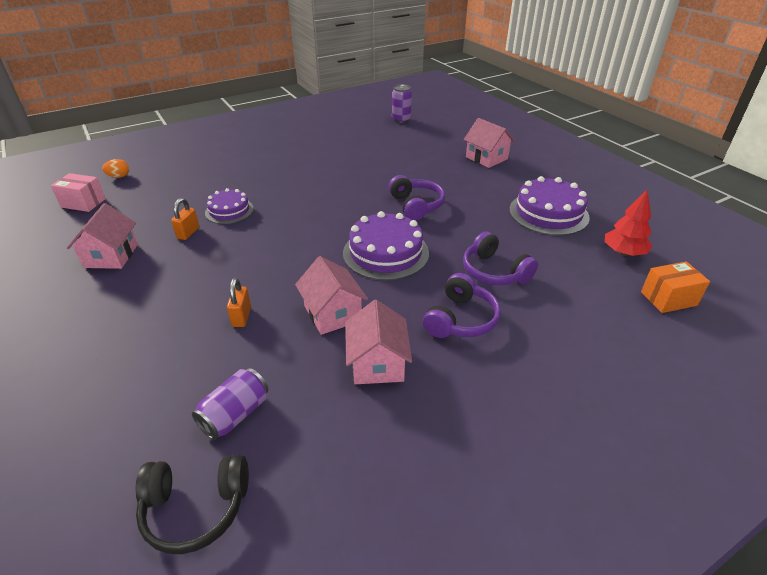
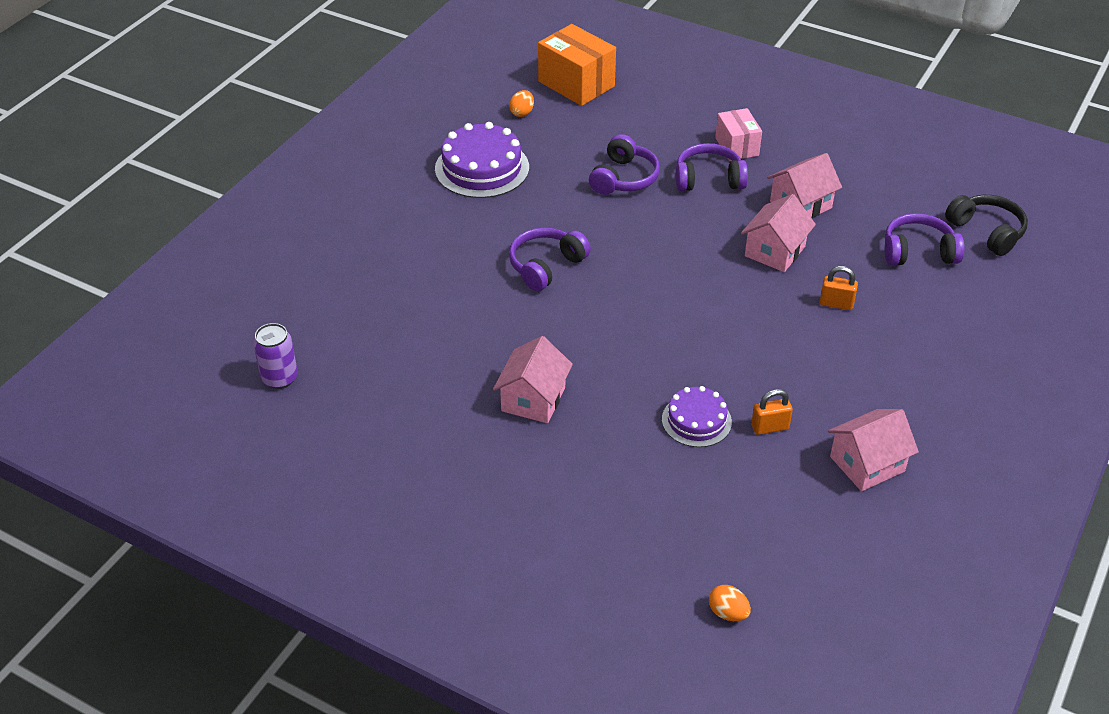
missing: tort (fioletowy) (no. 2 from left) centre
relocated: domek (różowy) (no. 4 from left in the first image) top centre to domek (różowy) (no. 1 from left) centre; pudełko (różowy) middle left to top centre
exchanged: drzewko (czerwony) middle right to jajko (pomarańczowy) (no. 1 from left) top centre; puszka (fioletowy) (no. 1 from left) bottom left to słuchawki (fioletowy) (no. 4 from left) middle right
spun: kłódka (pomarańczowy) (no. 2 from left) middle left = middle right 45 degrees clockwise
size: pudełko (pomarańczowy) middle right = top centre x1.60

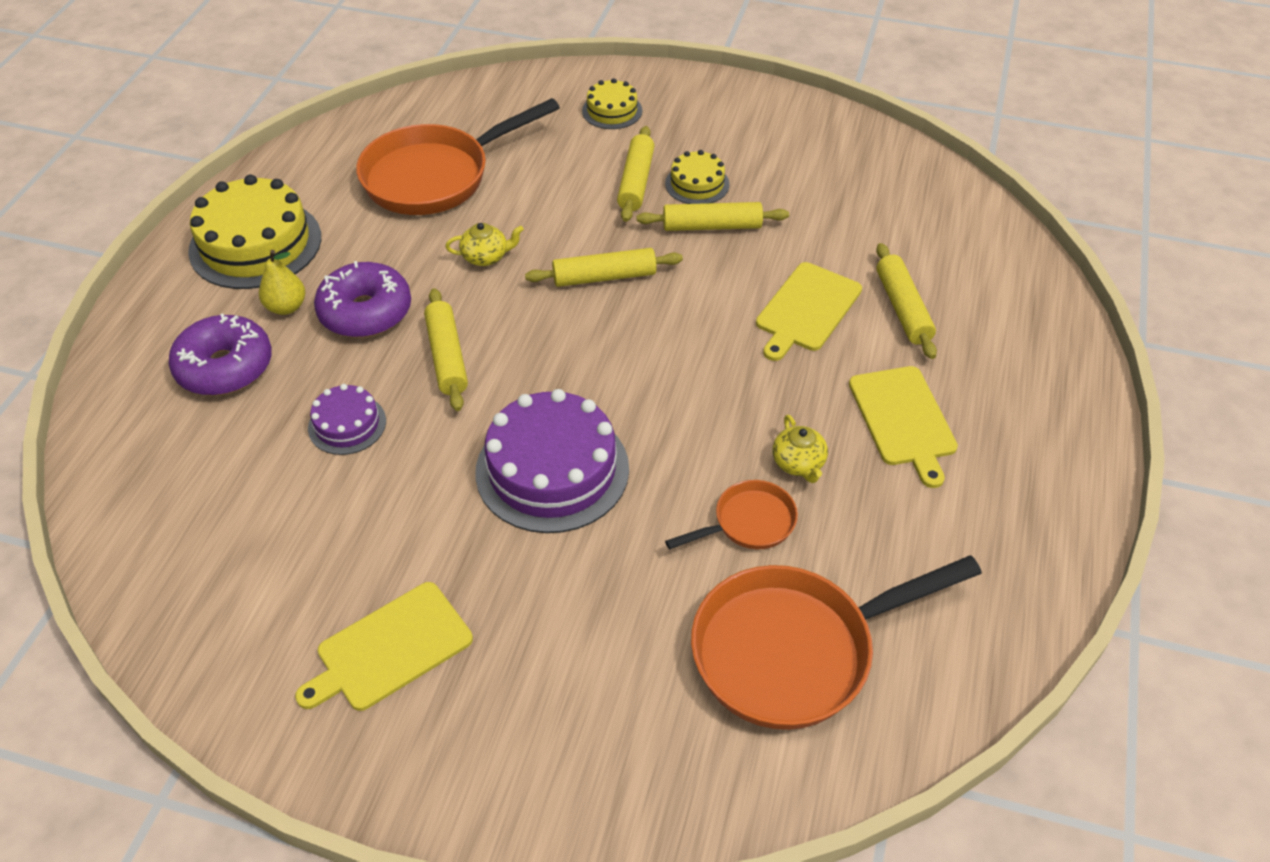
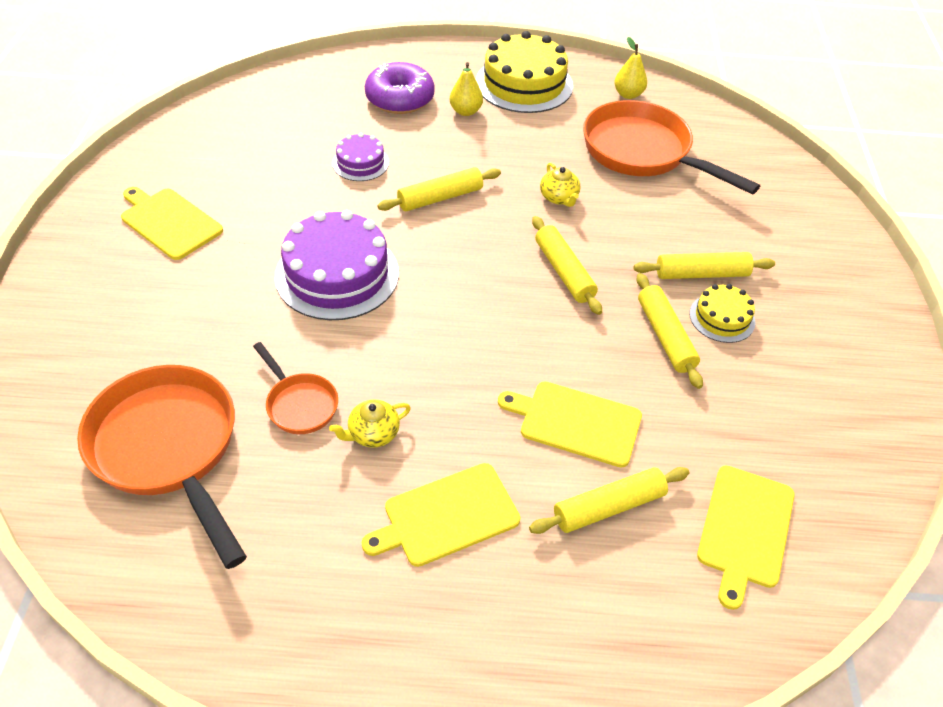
missing: donut (fioletowy) (no. 2 from left) middle left; tort (żółty) (no. 2 from left) top centre
appeared: gruszka (żółty) (no. 2 from left) top right; deska do krojenia (żółty) (no. 4 from left) bottom right

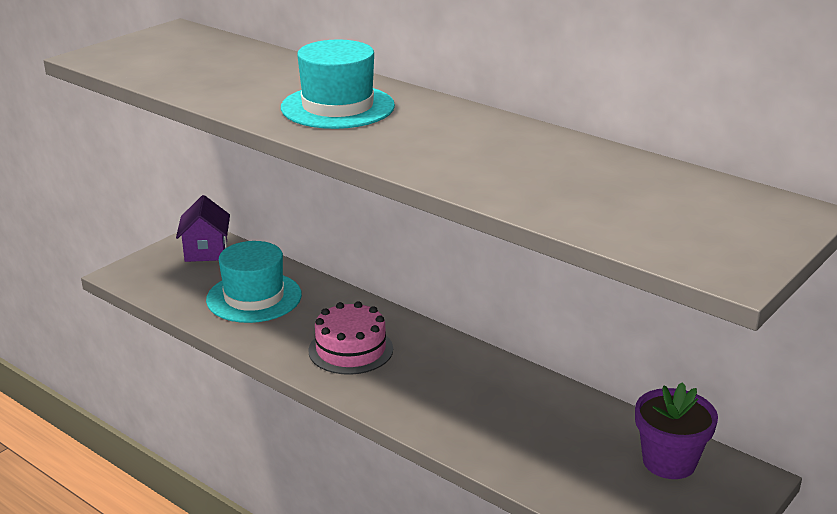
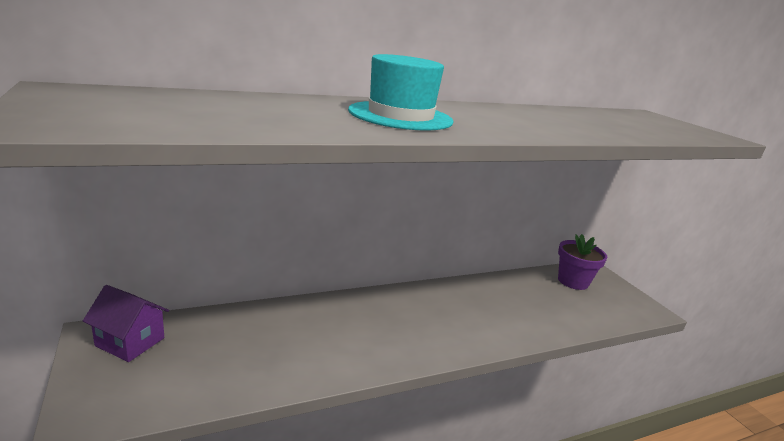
missing: kapelusz (turkusowy) (no. 1 from left) middle left; tort (różowy) centre

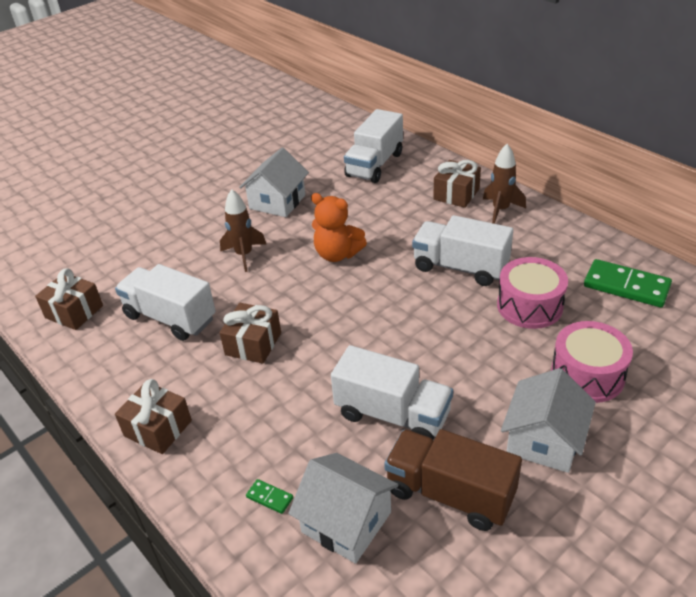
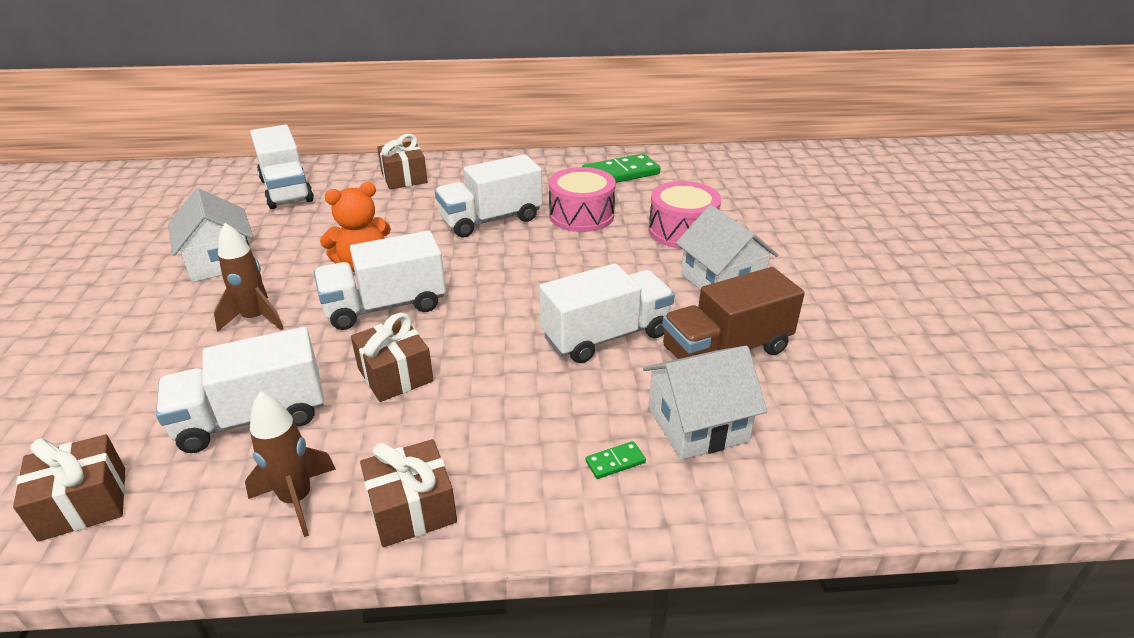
appeared: ciężarówka (biały) (no. 3 from left) centre
relocated: rakieta (brązowy) (no. 2 from left) top right to bottom left

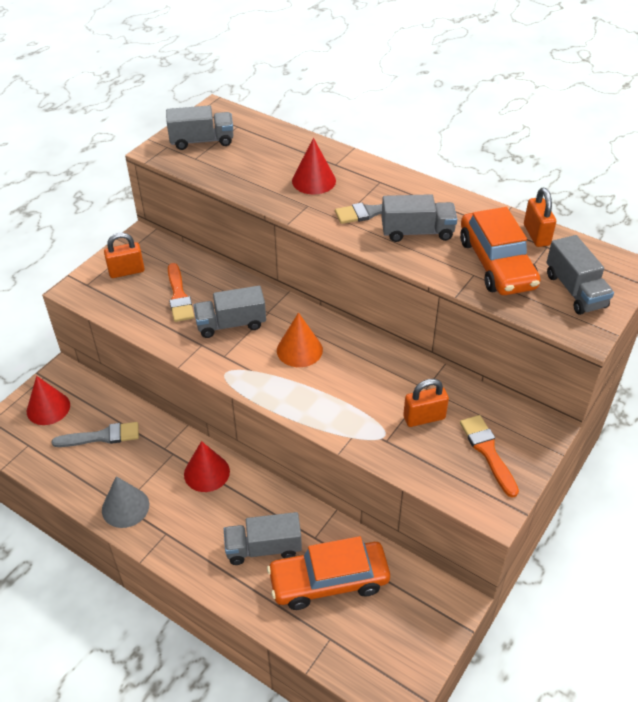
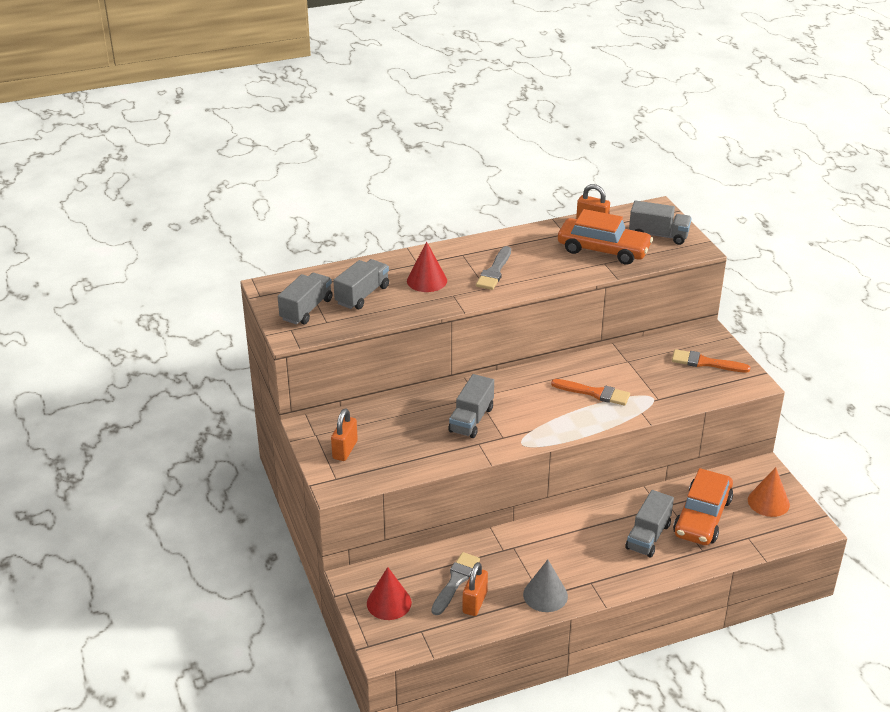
missing: stożek (czerwony) (no. 2 from left) middle left
relocated: ciężarówka (szary) (no. 4 from left in the first image) top centre to ciężarówka (szary) (no. 2 from left) centre; kłódka (pomarańczowy) (no. 2 from left) middle right to bottom centre; pędzel (pomarańczowy) (no. 1 from left) middle left to centre; stożek (pomarańczowy) centre to bottom right

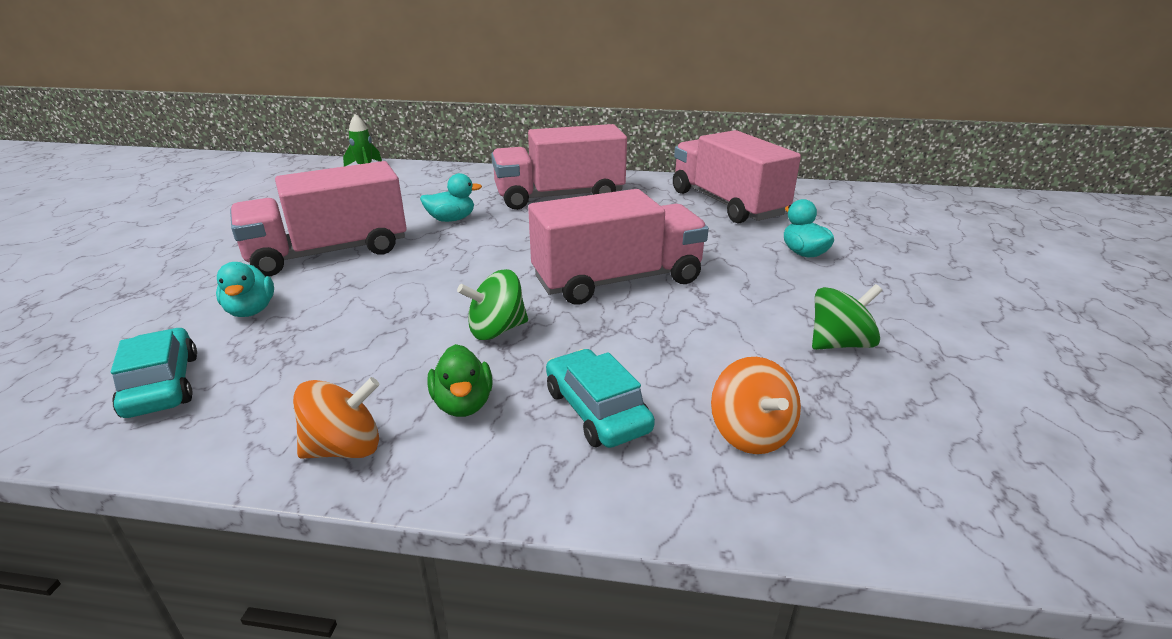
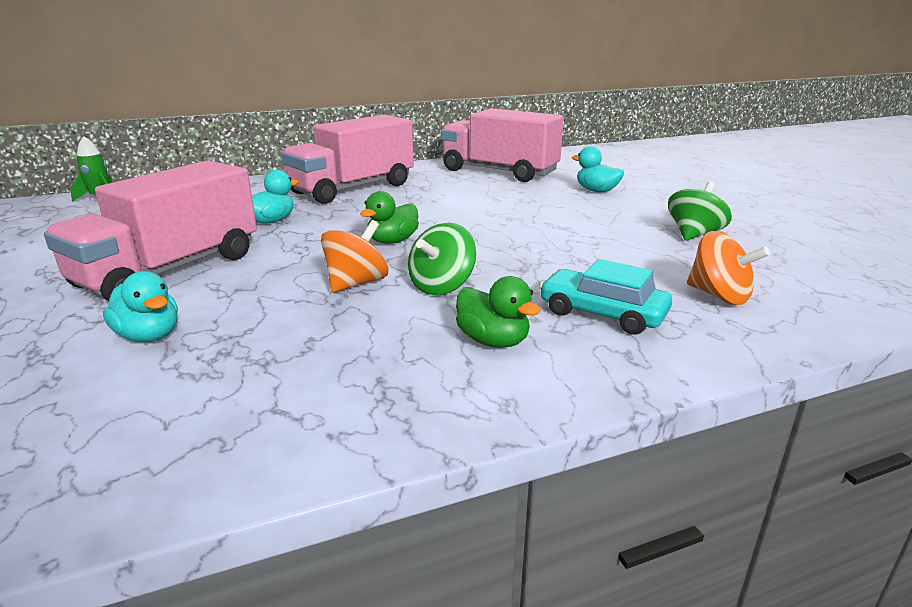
missing: samochód (turkusowy) (no. 1 from left) middle left; ciężarówka (różowy) (no. 3 from left) centre
appeared: kaczka (zielony) (no. 1 from left) centre
relocated: bączek (pomarańczowy) (no. 1 from left) middle left to centre

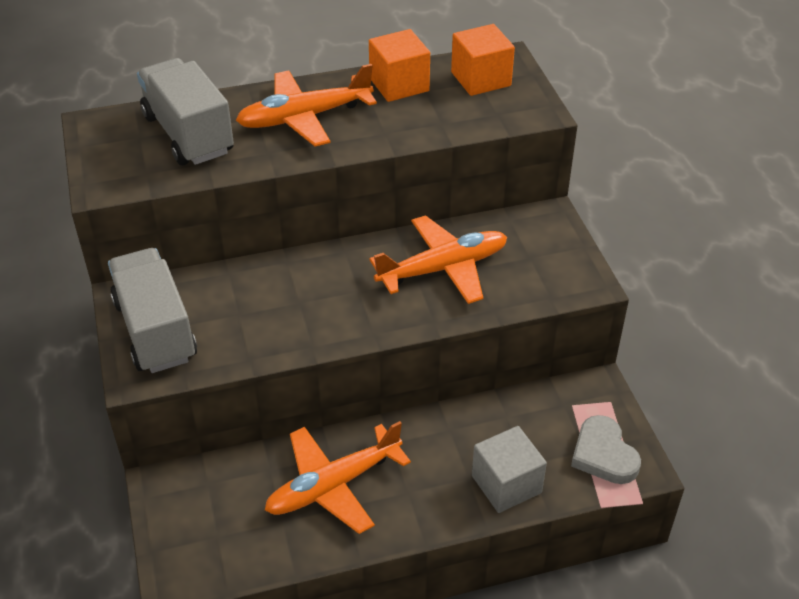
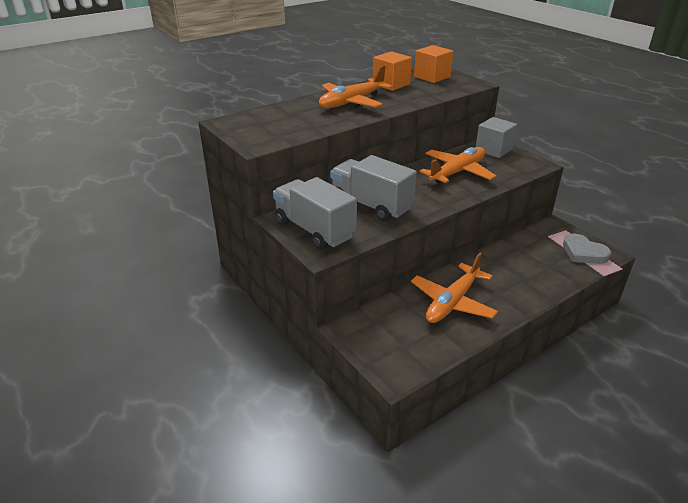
relocated: ciężarówka (szary) (no. 2 from left) top left to centre; sześcian (szary) bottom centre to top right

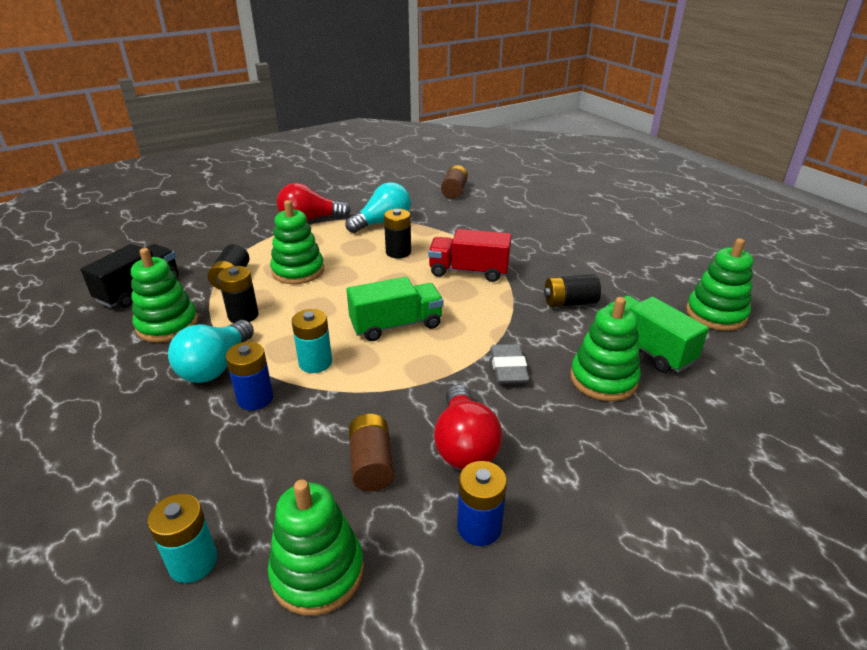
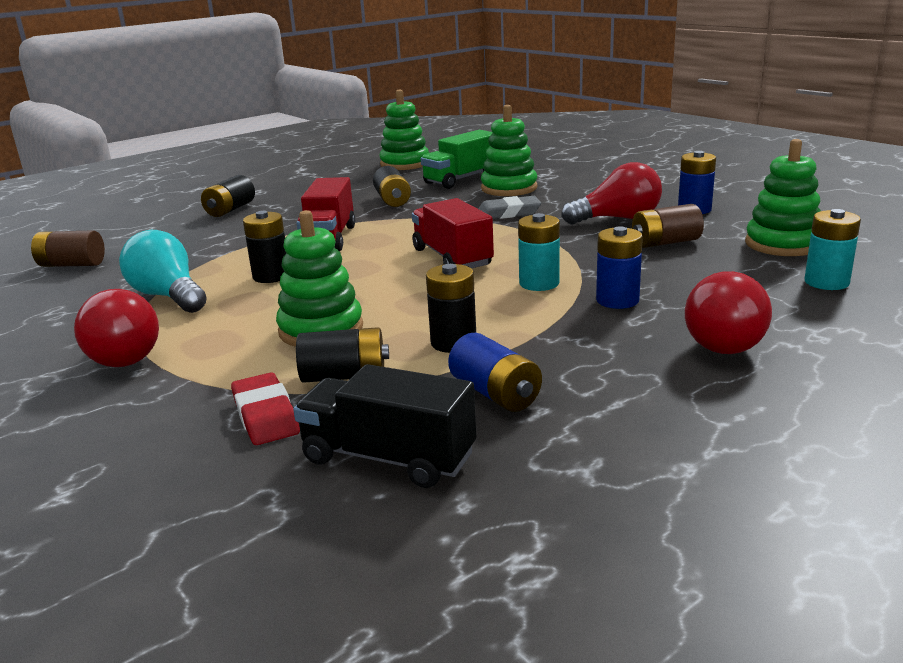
missing: żarówka (turkusowy) (no. 1 from left) middle left
appeared: bateria (czarny) (no. 1 from left) top left; gumka do mazania (czerwony) middle left; żarówka (czerwony) (no. 3 from left) middle right
exchanged: zabawka nakładanka (zielony) (no. 1 from left) middle left to bateria (niebieski) (no. 1 from left) centre
colour: ciężarówka (zielony) (no. 1 from left) centre to ciężarówka (czerwony) (no. 2 from left) centre

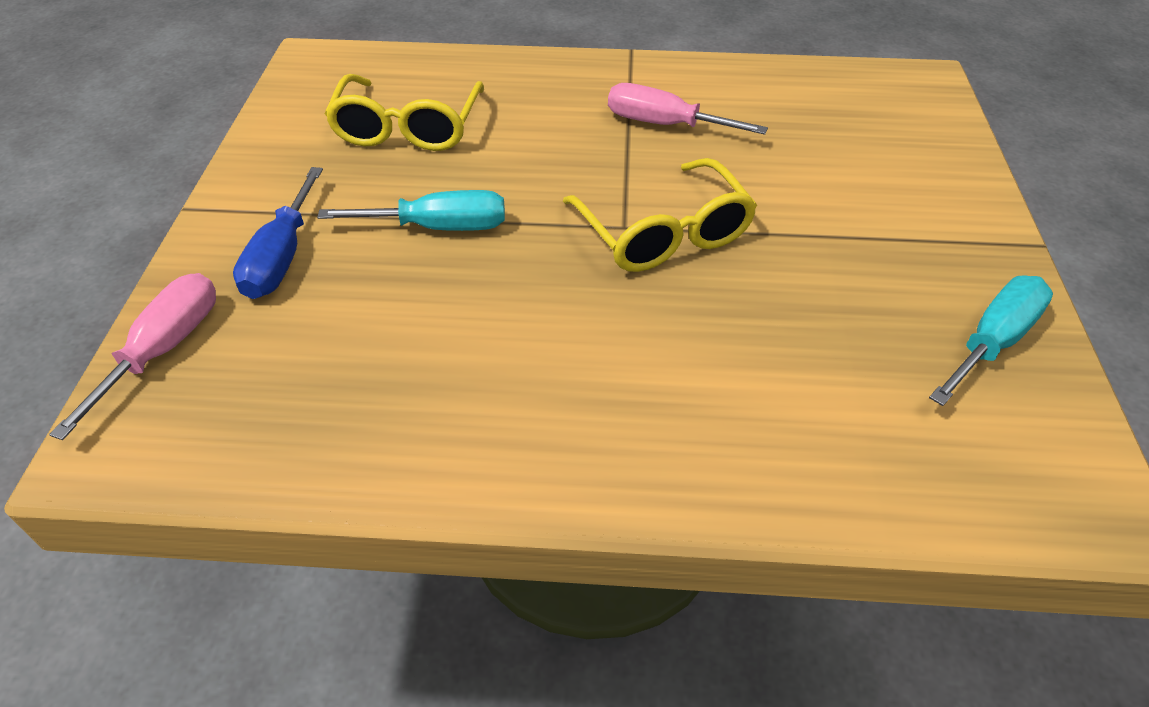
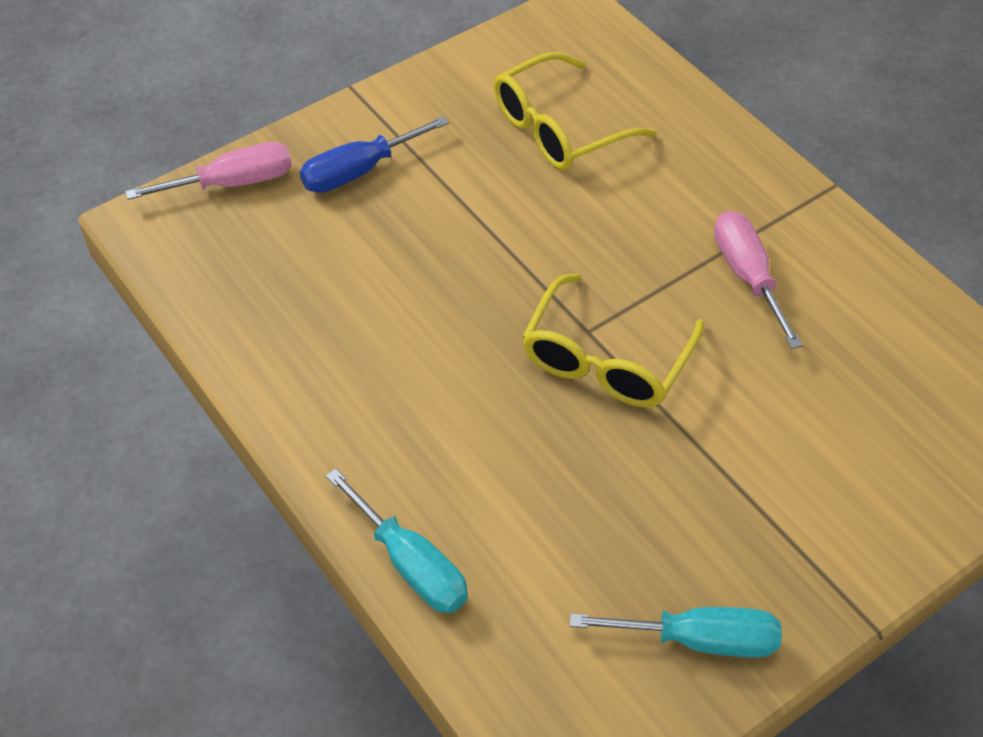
relocated: śrubokręt (turkusowy) (no. 1 from left) top centre to bottom centre

